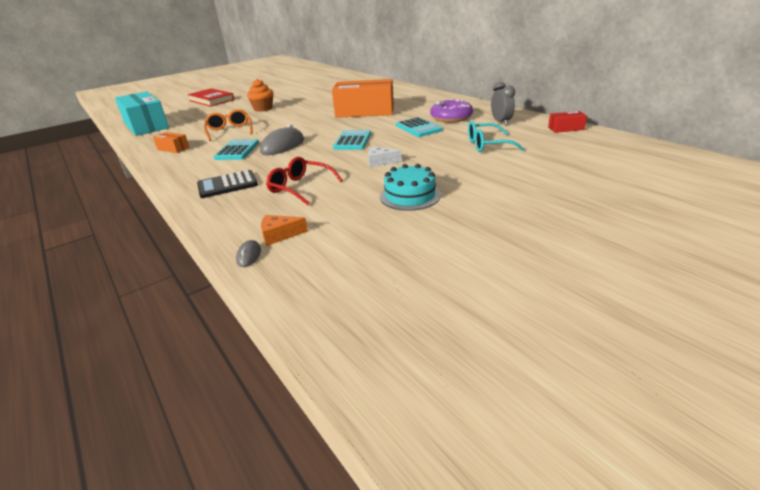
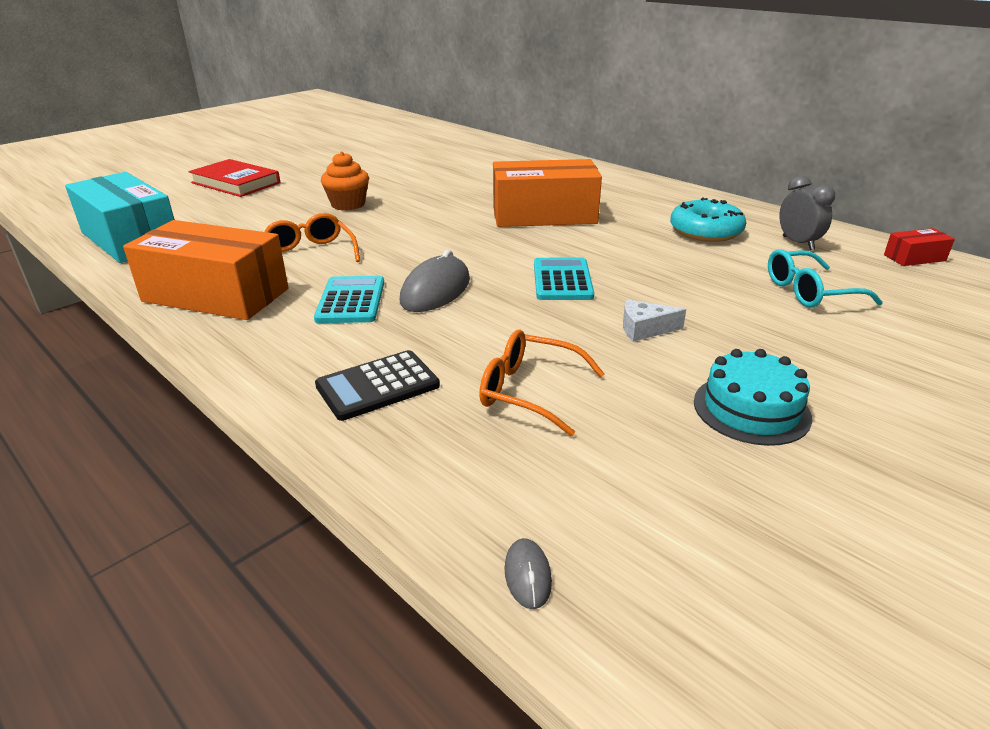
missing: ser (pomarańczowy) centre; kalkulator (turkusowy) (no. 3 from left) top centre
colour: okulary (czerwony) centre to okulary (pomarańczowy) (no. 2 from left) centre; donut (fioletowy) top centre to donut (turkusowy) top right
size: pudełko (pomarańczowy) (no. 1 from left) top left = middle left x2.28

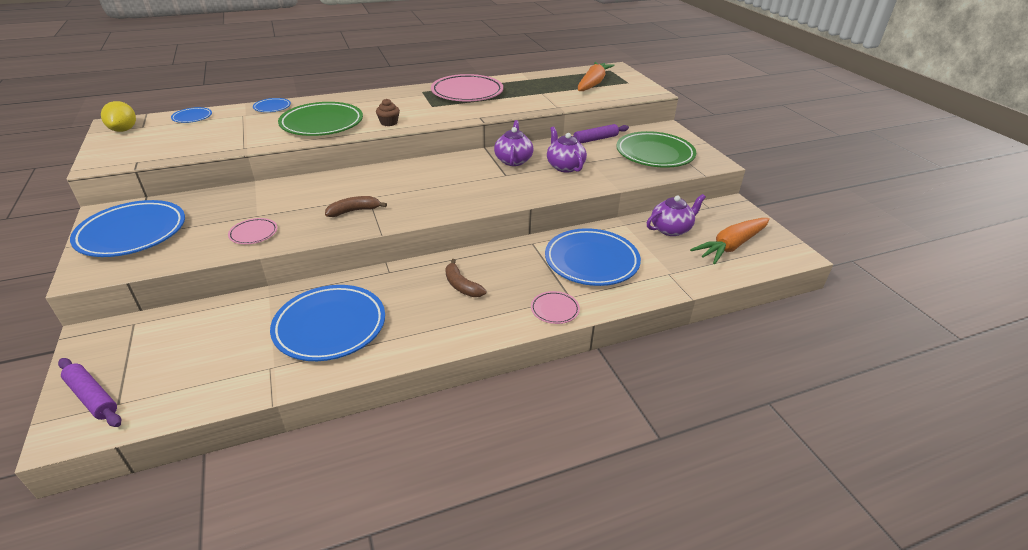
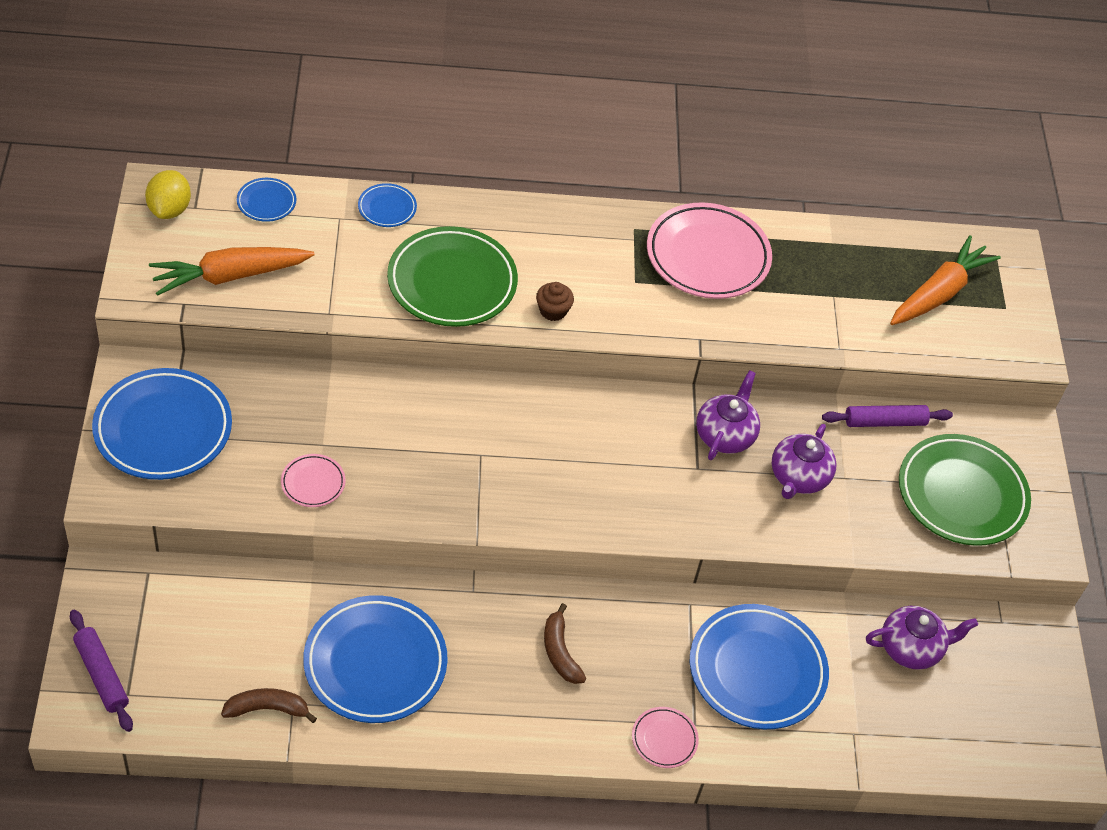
relocated: marchewka (pomarańczowy) (no. 2 from left in the first image) middle right to marchewka (pomarańczowy) (no. 1 from left) top left; banan (brązowy) (no. 1 from left) centre to bottom left
spun: imbryk (fioletowy) (no. 2 from left) top centre = middle right 150 degrees counterclockwise

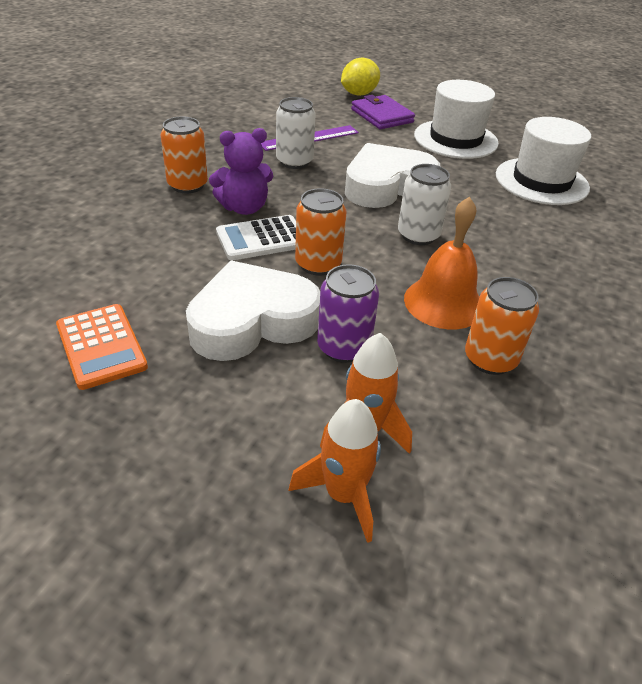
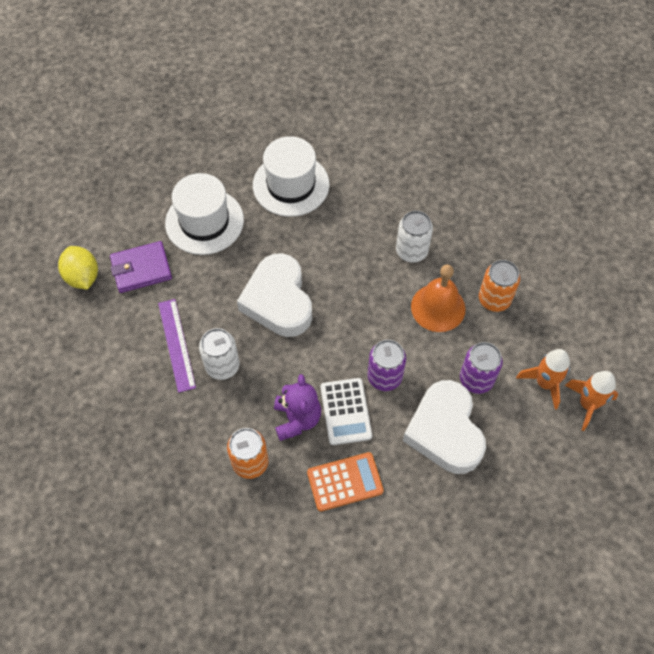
relocated: kalkulator (pomarańczowy) middle left to bottom centre; puszka (biały) (no. 2 from left) top centre to centre
colour: puszka (pomarańczowy) (no. 2 from left) centre to puszka (fioletowy) (no. 1 from left) centre

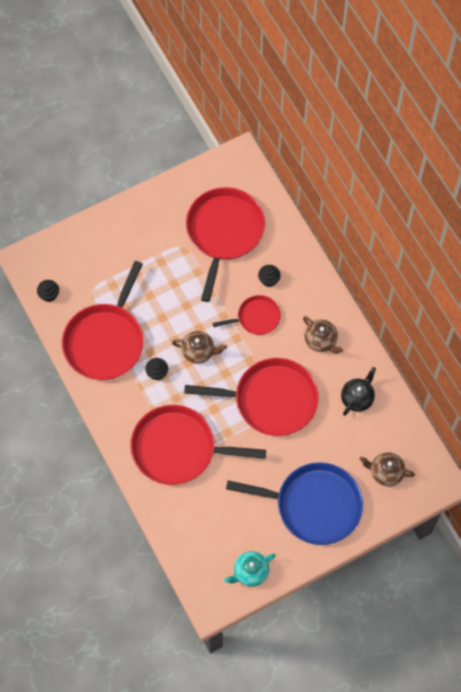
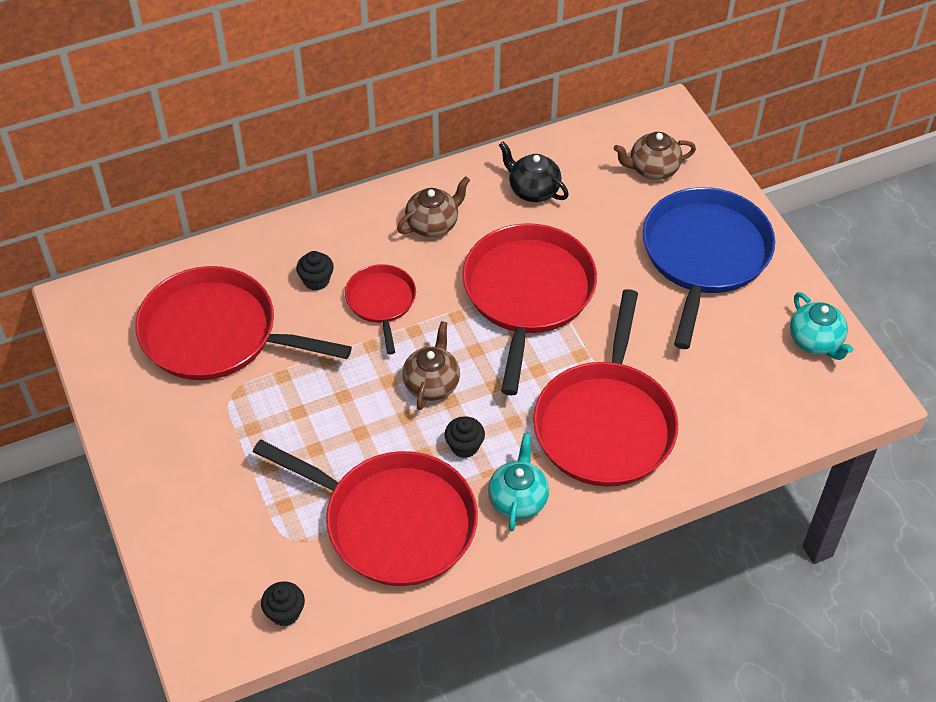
appeared: imbryk (turkusowy) (no. 1 from left) bottom centre
spun: imbryk (brązowy) (no. 3 from left) bottom right = top right 60 degrees clockwise

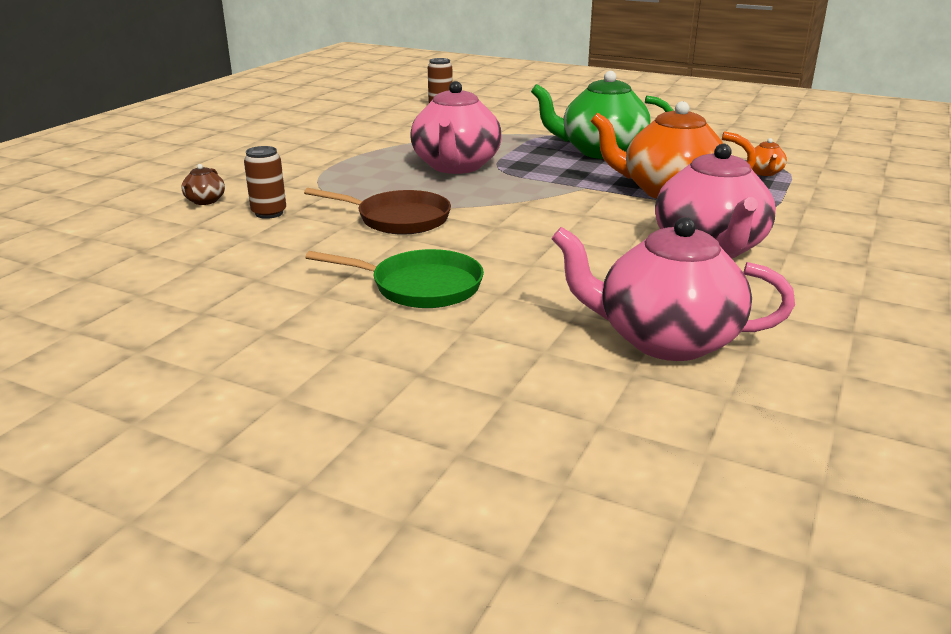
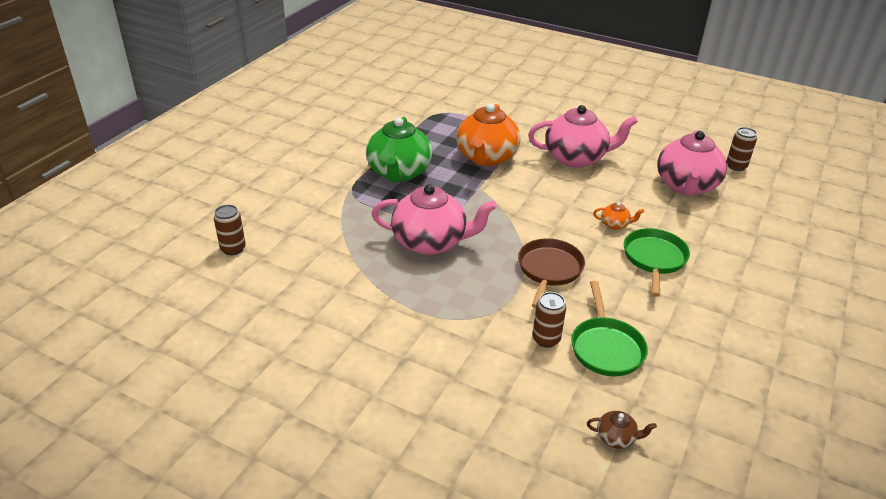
appeared: patelnia (zielony) (no. 1 from left) middle right; puszka (brązowy) (no. 3 from left) top right
relocated: imbryk (brązowy) top left to bottom right; imbryk (pomarańczowy) (no. 2 from left) top right to middle right

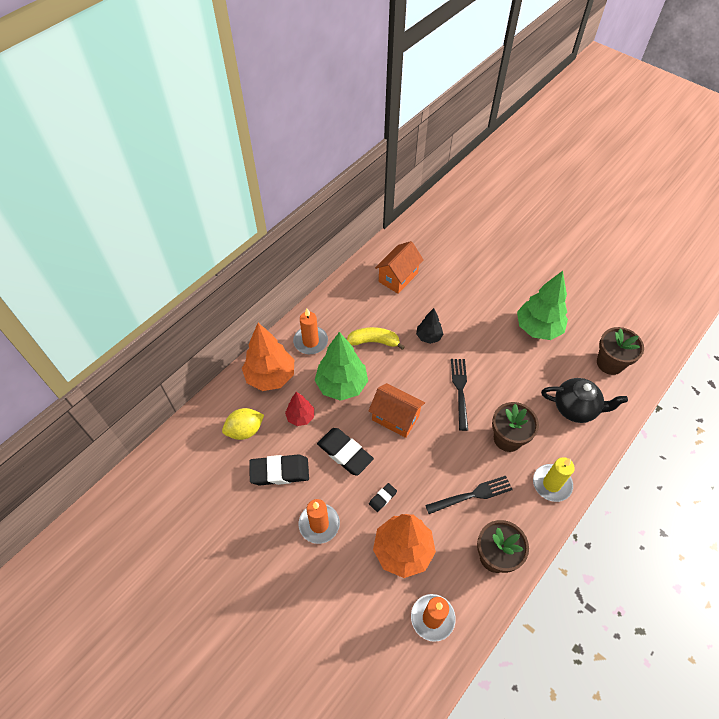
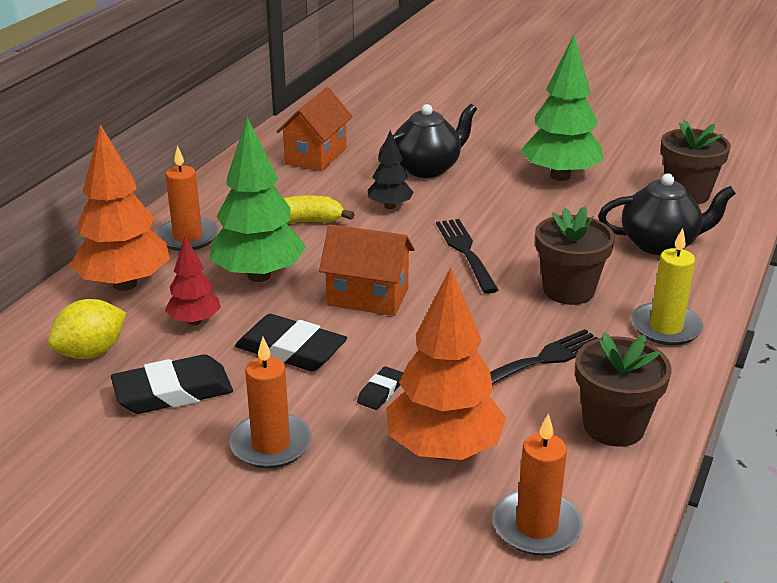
appeared: imbryk (czarny) (no. 1 from left) top centre

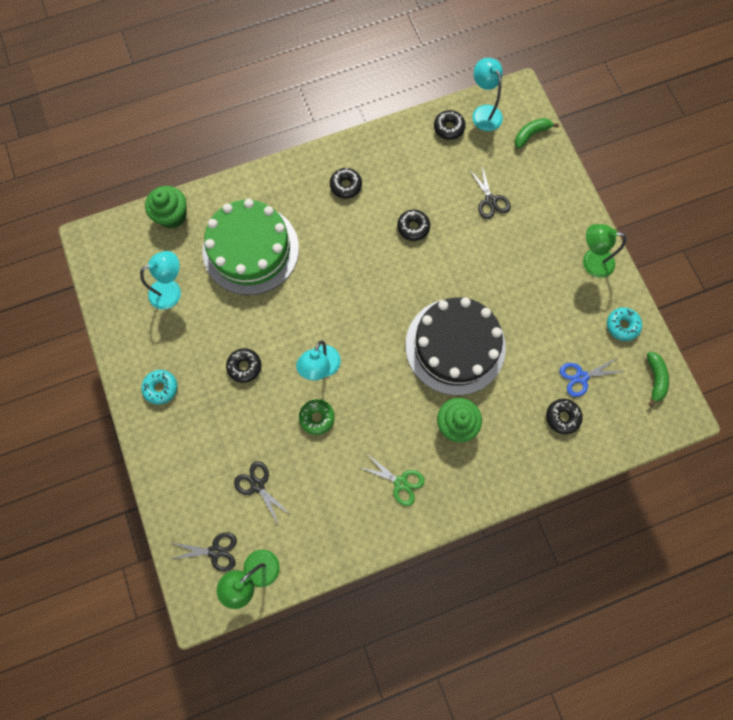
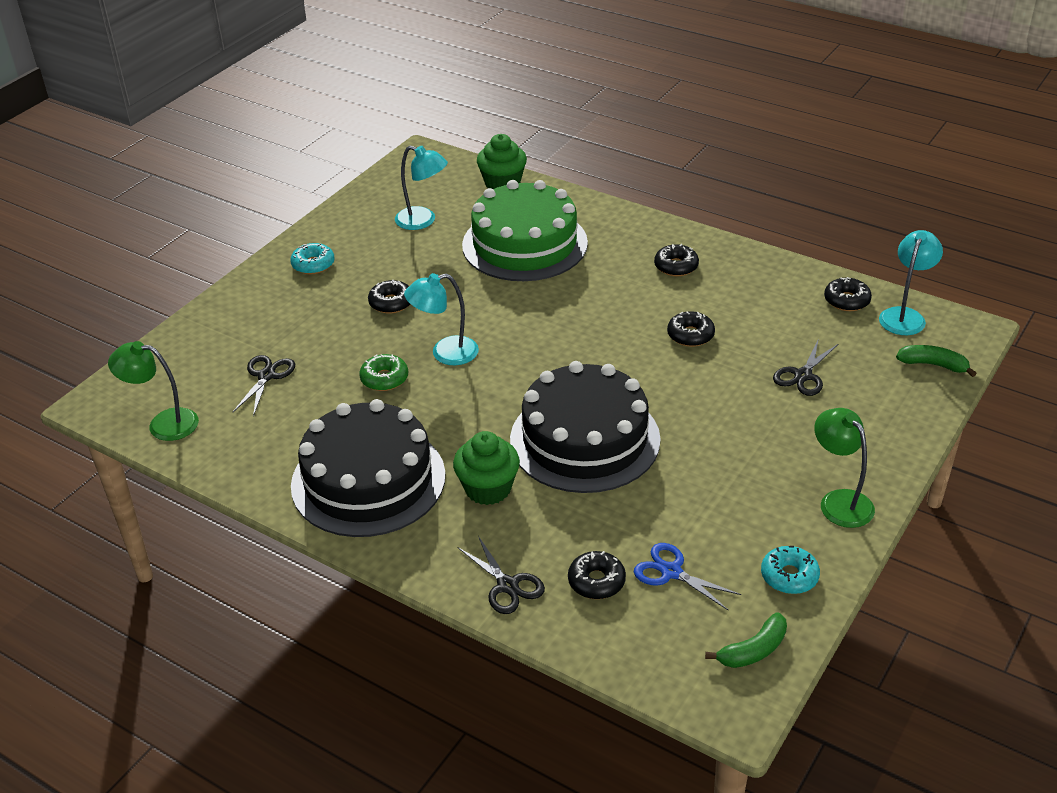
relocated: nożyczki (czarny) (no. 1 from left in the first image) bottom left to nożyczki (czarny) (no. 2 from left) bottom centre
exchanged: nożyczki (zielony) centre to tort (czarny) (no. 1 from left) centre

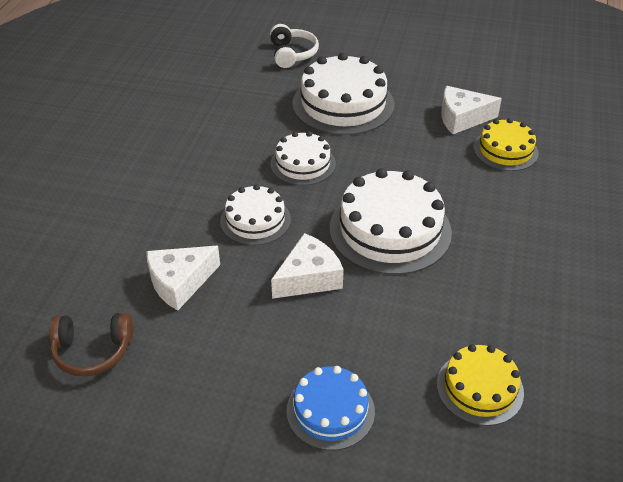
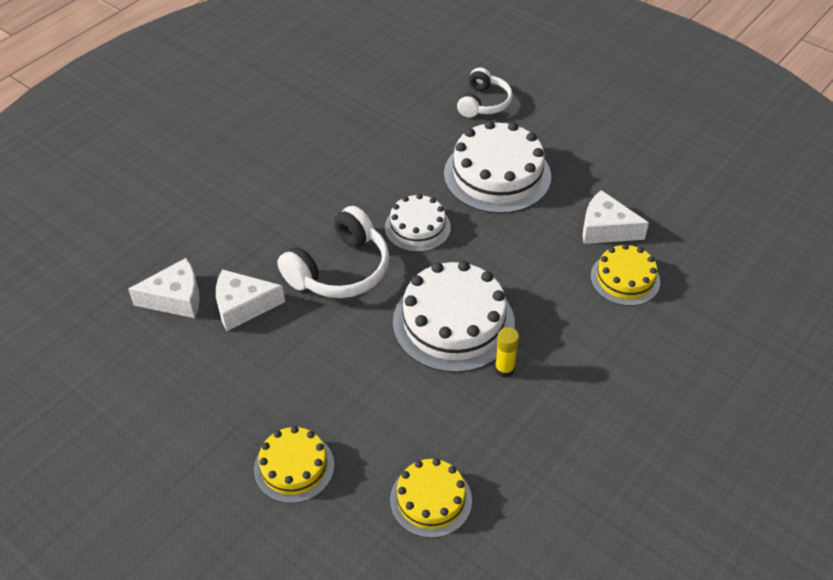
missing: słuchawki (brązowy) bottom left
appeared: klej w sztyfcie (żółty) centre
relocated: ser (biały) (no. 2 from left in the first image) centre to ser (biały) (no. 1 from left) middle left
exchanged: tort (biały) (no. 1 from left) centre to słuchawki (biały) (no. 1 from left) centre
colour: tort (niebieski) bottom centre to tort (żółty) (no. 1 from left) bottom centre

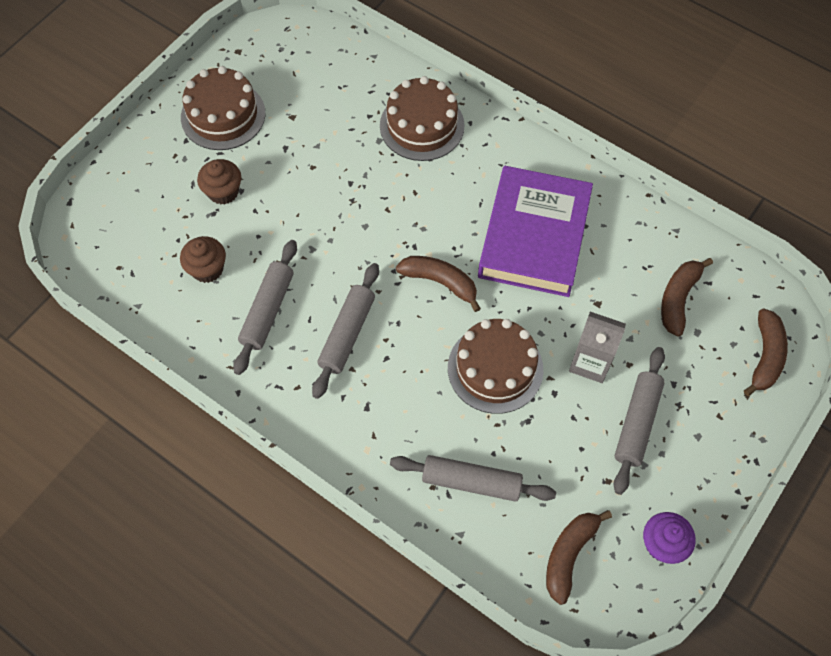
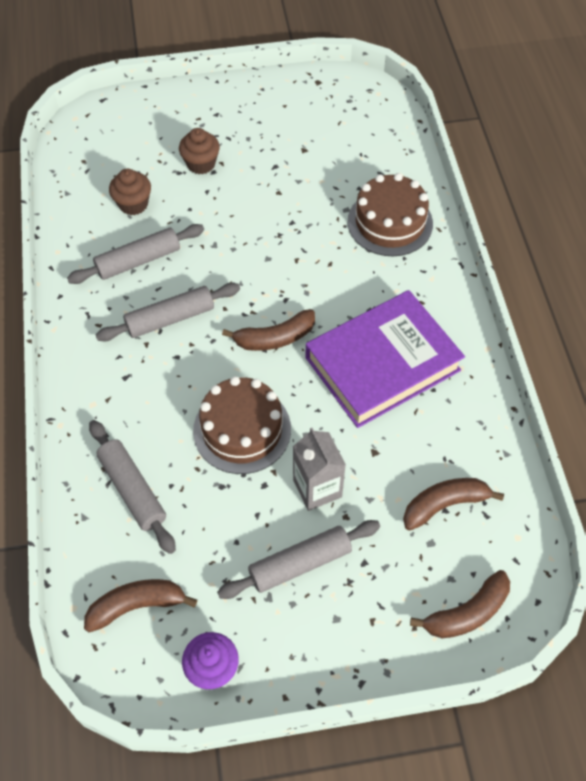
missing: tort (brązowy) (no. 1 from left) top left
spun: banan (brązowy) (no. 1 from left in the first image) centre = centre 90 degrees clockwise

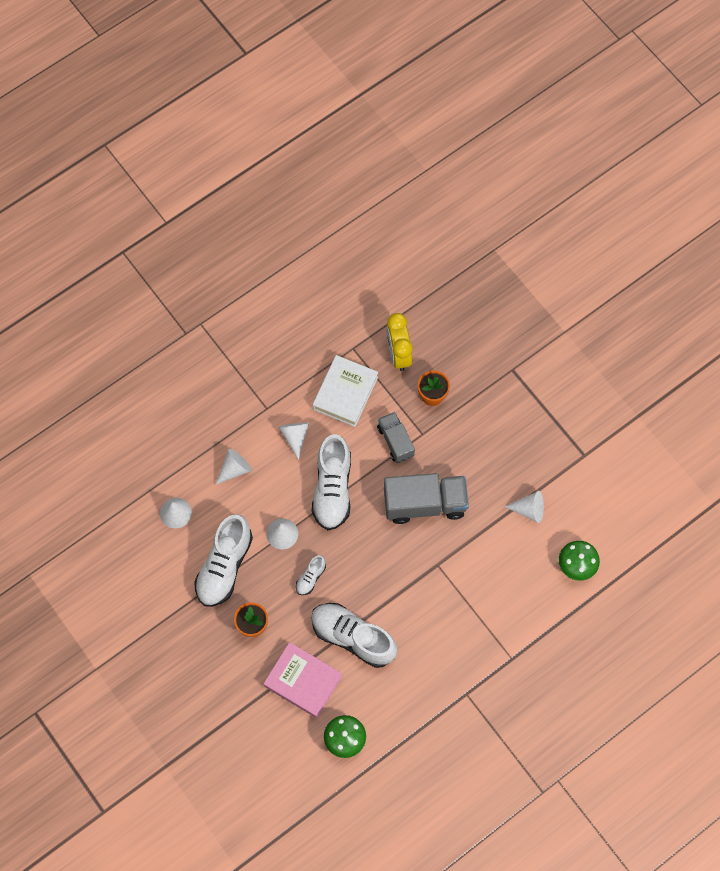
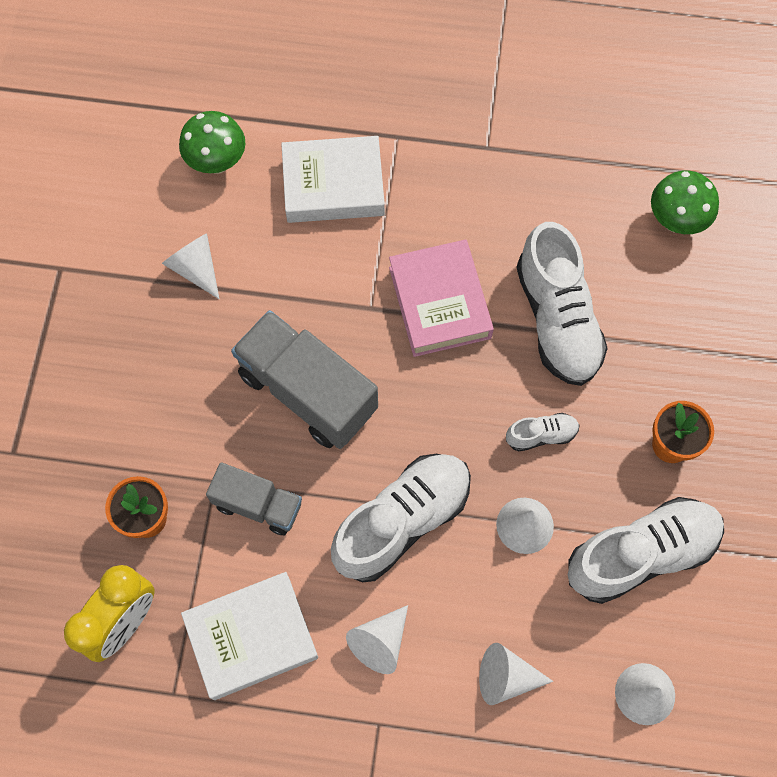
appeared: książka (biały) (no. 2 from left) top centre
relocated: książka (różowy) bottom centre to centre
spun: ciężarówka (szary) (no. 1 from left) centre = middle left 90 degrees counterclockwise

